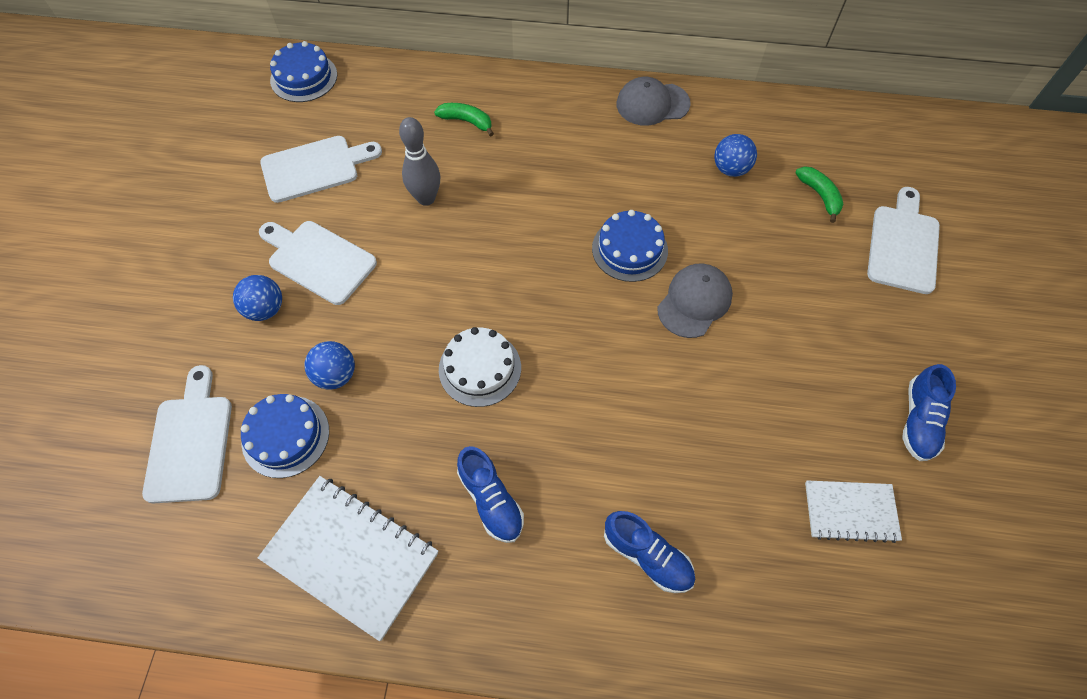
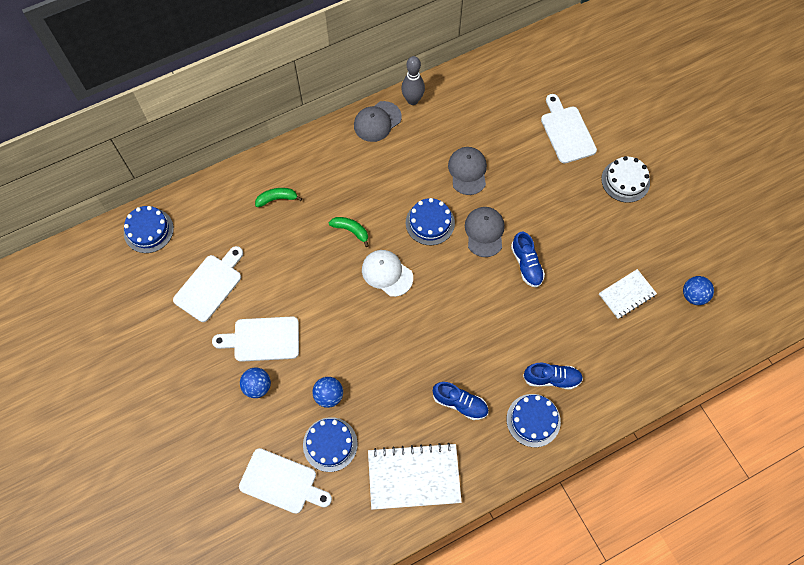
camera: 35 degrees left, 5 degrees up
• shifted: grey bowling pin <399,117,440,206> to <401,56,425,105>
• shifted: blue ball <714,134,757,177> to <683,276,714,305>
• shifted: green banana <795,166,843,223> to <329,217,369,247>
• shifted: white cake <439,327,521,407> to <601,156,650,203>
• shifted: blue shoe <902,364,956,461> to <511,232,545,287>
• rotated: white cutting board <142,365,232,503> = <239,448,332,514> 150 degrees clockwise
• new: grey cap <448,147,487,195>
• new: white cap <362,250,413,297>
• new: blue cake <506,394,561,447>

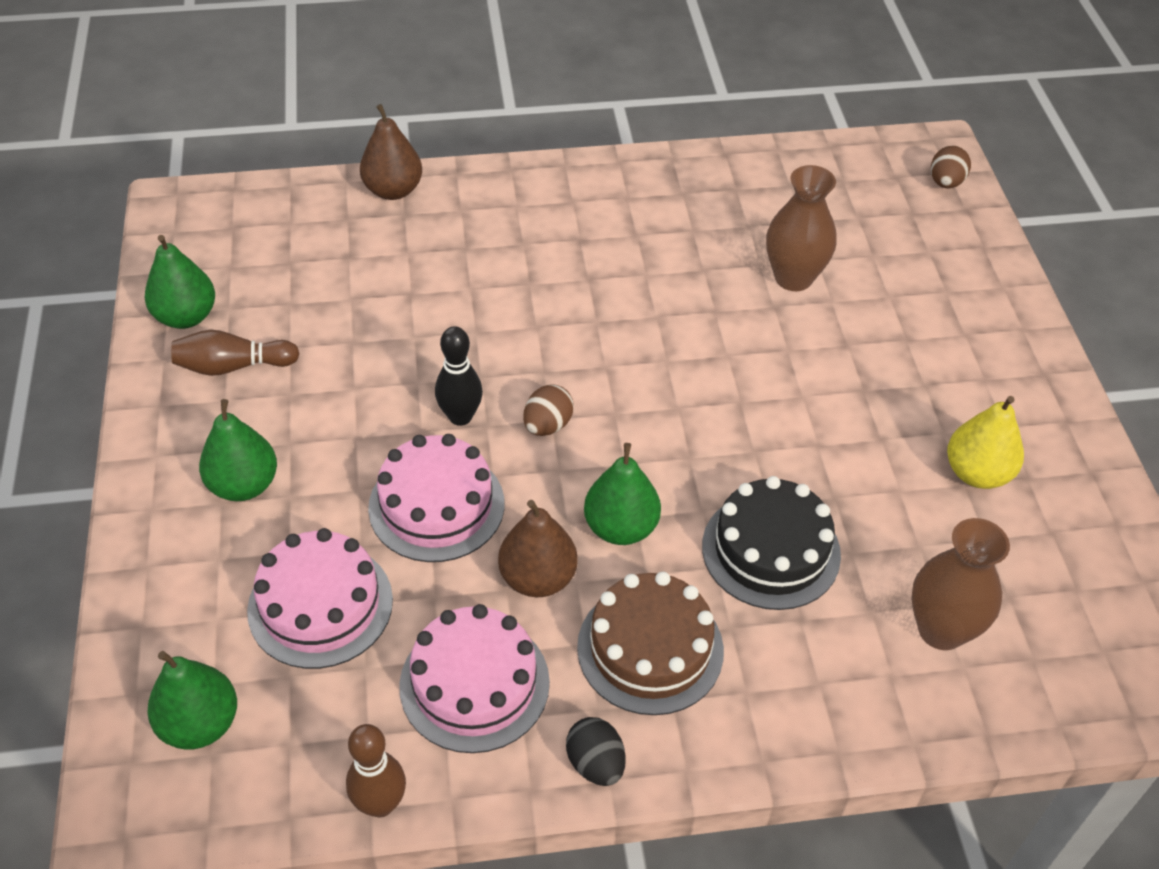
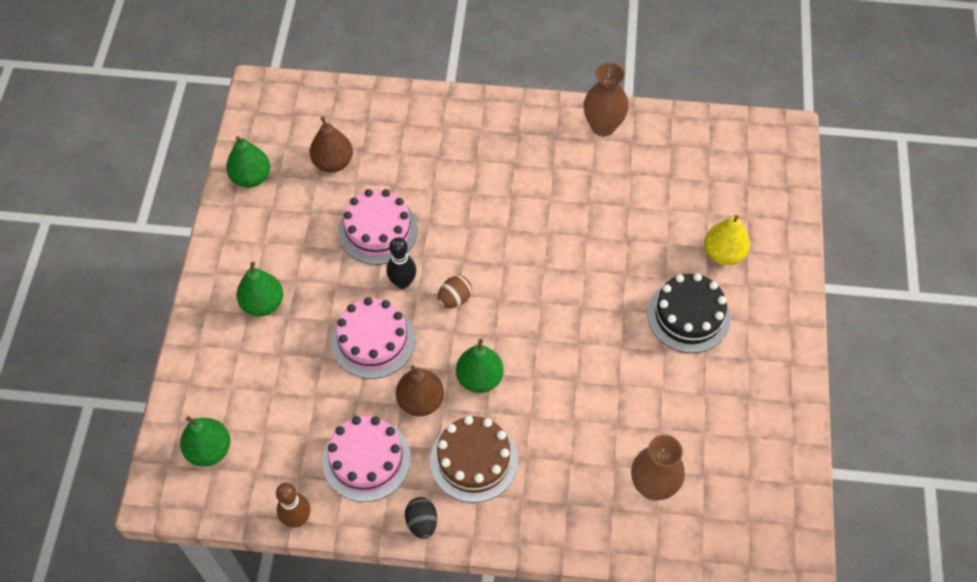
camera: 15 degrees right, 10 degrees up
• shifted: brown pear <360,104,422,200> to <310,117,353,173>
• gone: brown egg <931,146,971,188>
• shifted: brown vase <766,165,837,291> to <583,63,629,137>
• gone: brown bowling pin <171,330,300,376>
• shifted: yellow pear <947,396,1024,489> to <704,215,750,265>
• shifted: black cake <702,476,841,610> to <647,273,730,353>
• shifted: pink cake <247,528,393,669> to <338,189,418,265>

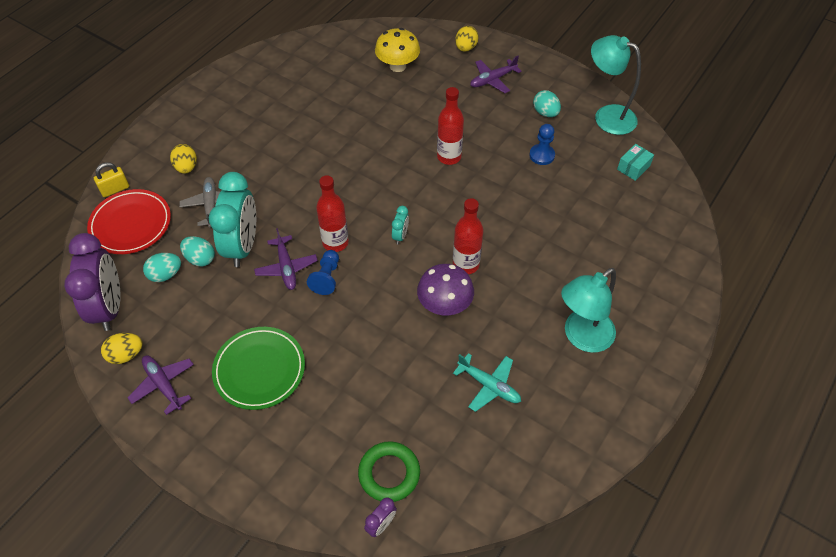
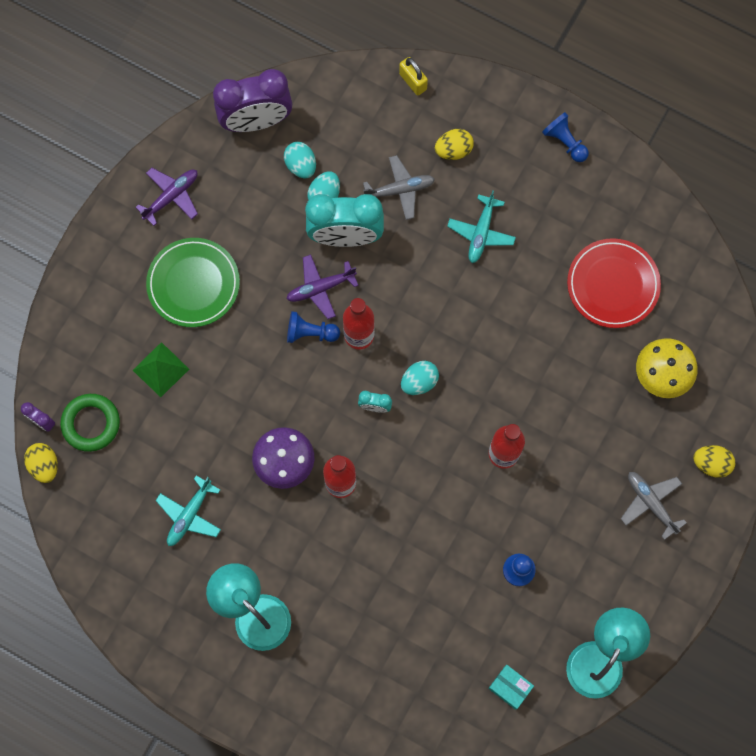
camera: 85 degrees right, 20 degrees up
• repainted: purple plane <470,56,522,93> to grey plane <621,472,687,540>
• shifted: turquoise egg <533,90,561,117> to <401,361,439,395>
• shifted: red plate <87,189,171,254> to <567,238,661,328>
• shifted: yellow egg <101,333,143,364> to <24,443,58,483>
• new: blue pawn <542,112,589,162>
• new: turquoise plane <447,190,516,263>
• new: green pyramid <133,342,189,397>

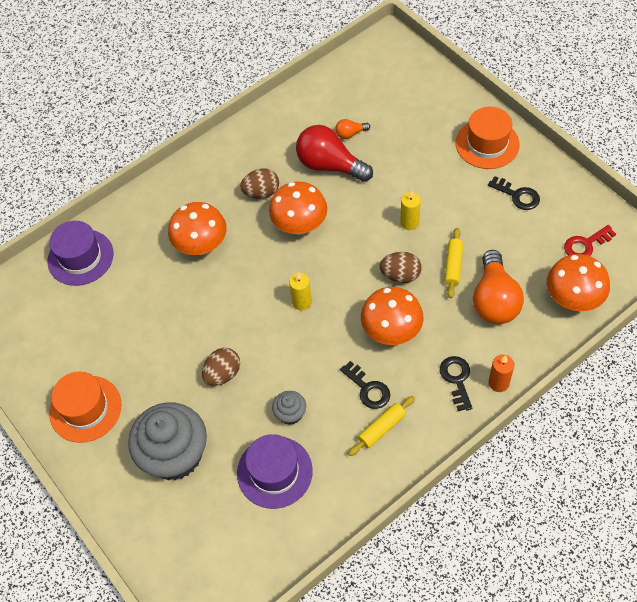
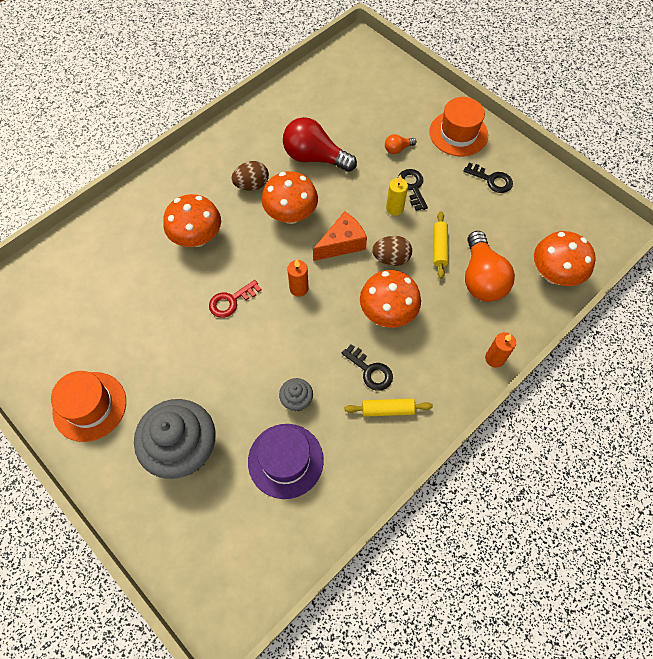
camera: 10 degrees left, 5 degrees up
• shifted: orange light bulb <335,119,370,139> to <385,134,416,154>
• gone: purple hat <48,221,113,286>
• shifted: red key <564,225,616,256> to <209,280,261,318>
• repainted: yellow candle <289,272,312,310> to orange candle <287,259,309,297>
• gone: brown egg <202,348,240,386>
• shifted: black key <440,356,472,411> to <398,169,428,211>
• rotated: yellow rolling pin <348,396,415,456> = <345,398,433,417> 45 degrees clockwise
• new: orange cheese <313,211,367,261>

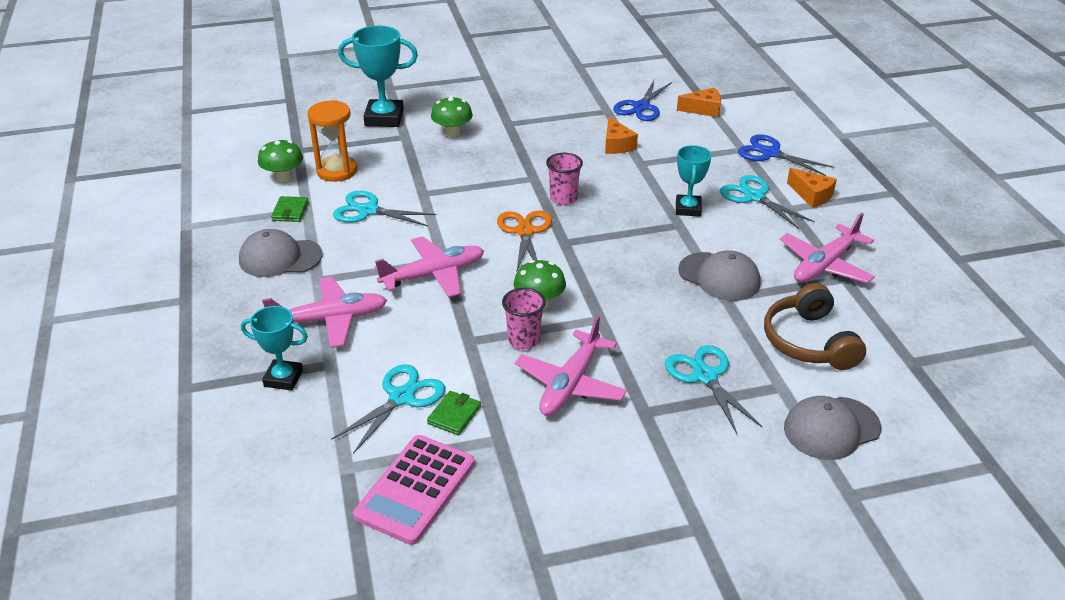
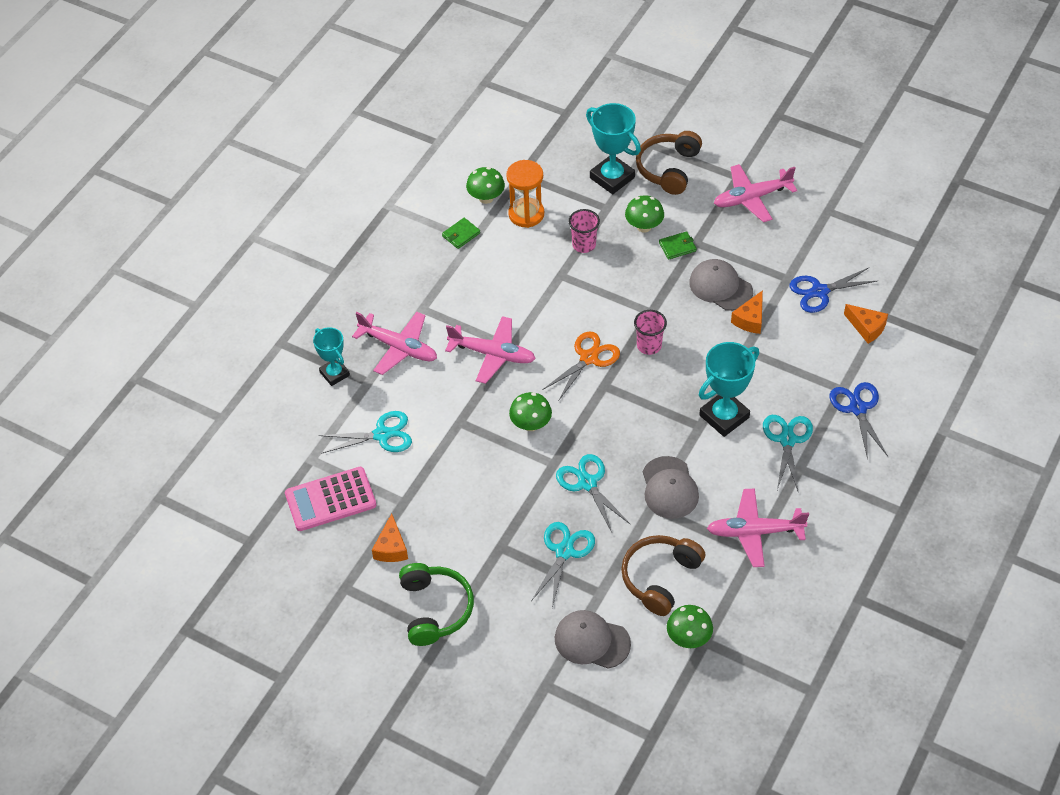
camera: 45 degrees right, 15 degrees up
• scaled: turquoise trophy <676,145,712,217> = <699,342,759,437> x1.58
• shifted: orange cheese <787,168,837,208> to <372,513,408,562>
• shifted: turquoise scissors <333,191,436,226> to <556,454,631,532>
• shifted: grey cap <239,229,322,277> to <689,259,753,311>
• shifted: pink cup <502,288,546,349> to <568,209,600,253>
• shifted: pink plane <515,315,627,416> to <714,164,797,222>
• shifted: green wallet <427,391,481,436> to <659,231,697,260>
• new: brown headphones <636,131,702,195>
• new: green headphones <399,563,474,646>
• new: green mushroom <667,605,713,648>

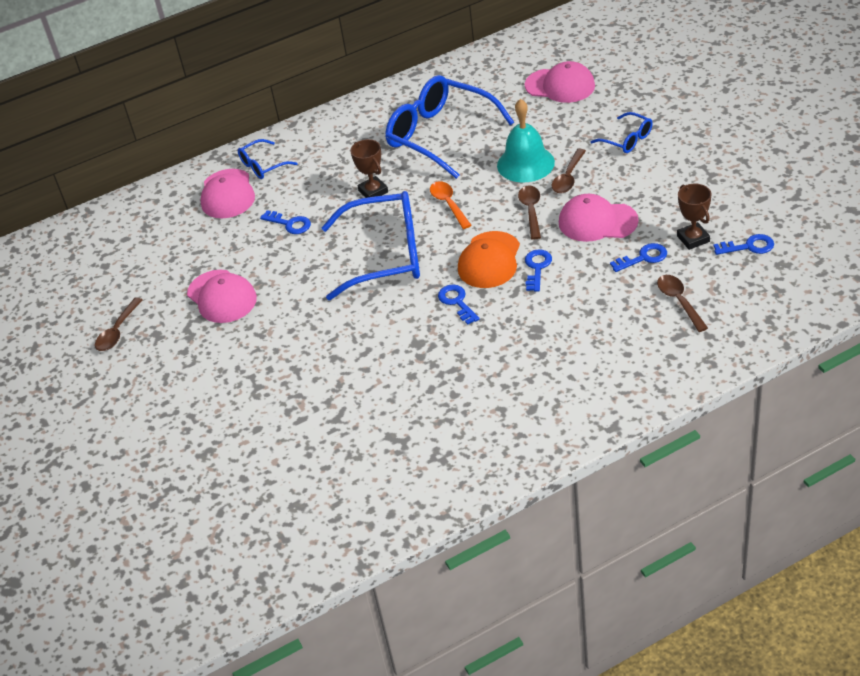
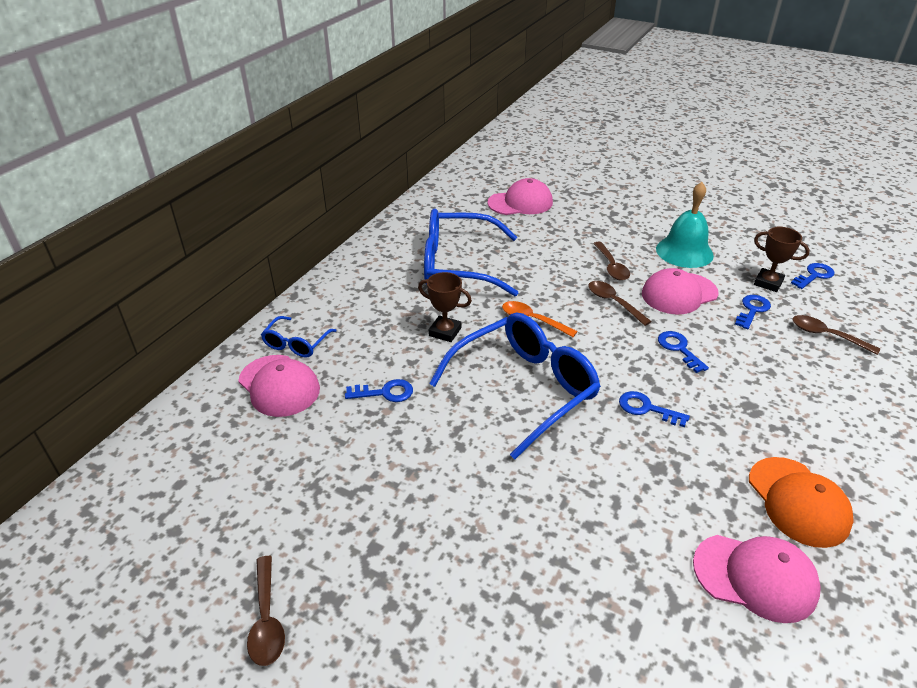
camera: 40 degrees left, 5 degrees down
• shifted: turquoise bell <497,99,555,182> to <656,182,714,268>
• gone: blue glasses <591,112,653,153>
• shifted: orange cap <458,231,520,288> to <749,457,854,548>
• shifted: pink cap <187,270,257,323> to <693,535,821,623>

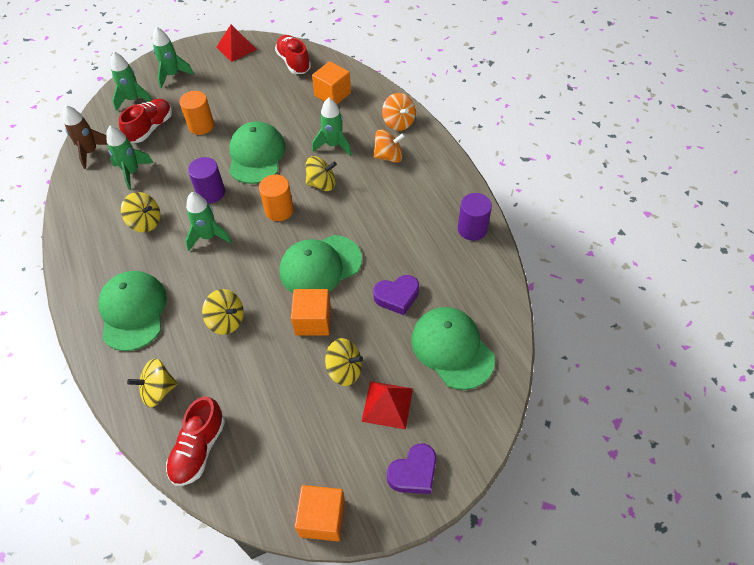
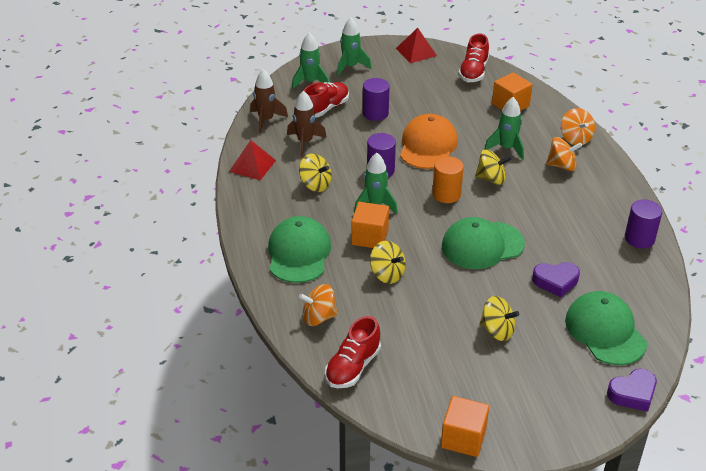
camera: 10 degrees right, 15 degrees down
• rotated: red shoe <275,35,311,74> = <458,34,489,82> 150 degrees counterclockwise
• repainted: orange cylinder <180,91,214,135> to purple cylinder <363,78,390,121>
• repainted: green cap <229,121,286,184> to orange cap <400,114,458,169>
• repainted: green rocket <106,126,154,190> to brown rocket <287,91,327,156>
• shifted: orange cube <291,289,331,336> to <351,202,389,248>
• repainted: yellow spinning top <127,358,178,407> to orange spinning top <299,284,338,326>
• shifted: red pyramid <361,381,413,430> to <229,140,276,180>
• shifted: purple heart <387,443,436,494> to <607,369,657,412>

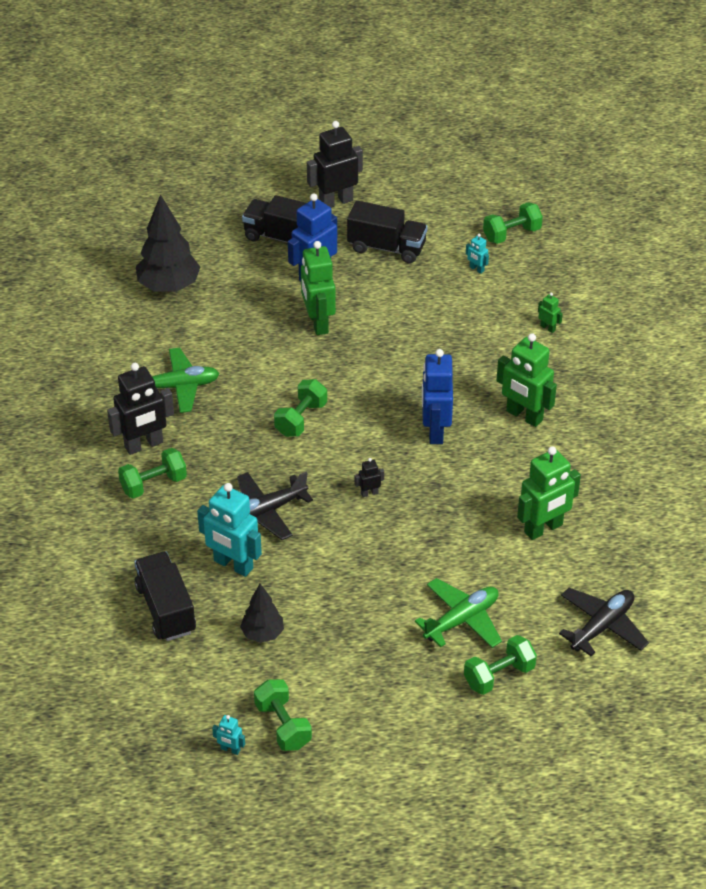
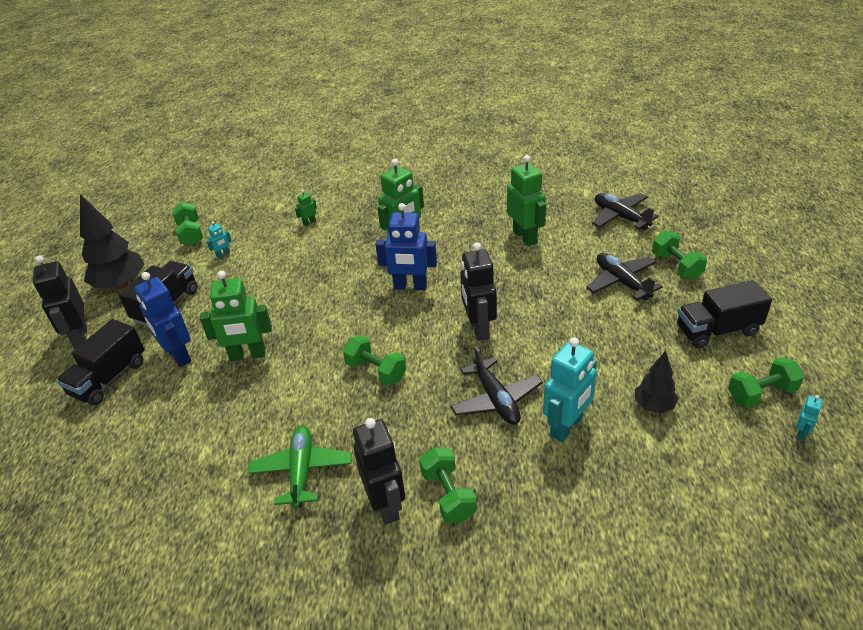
camera: 80 degrees left, 5 degrees down
• shifted: black tree <136,194,200,292> to <80,194,144,290>
• scaled: black robot <355,458,384,497> = <460,242,497,341> x2.25
• shifted: black truck <134,551,196,641> to <677,280,772,348>
• repainted: green plane <415,578,502,648> to black plane <586,253,663,301>

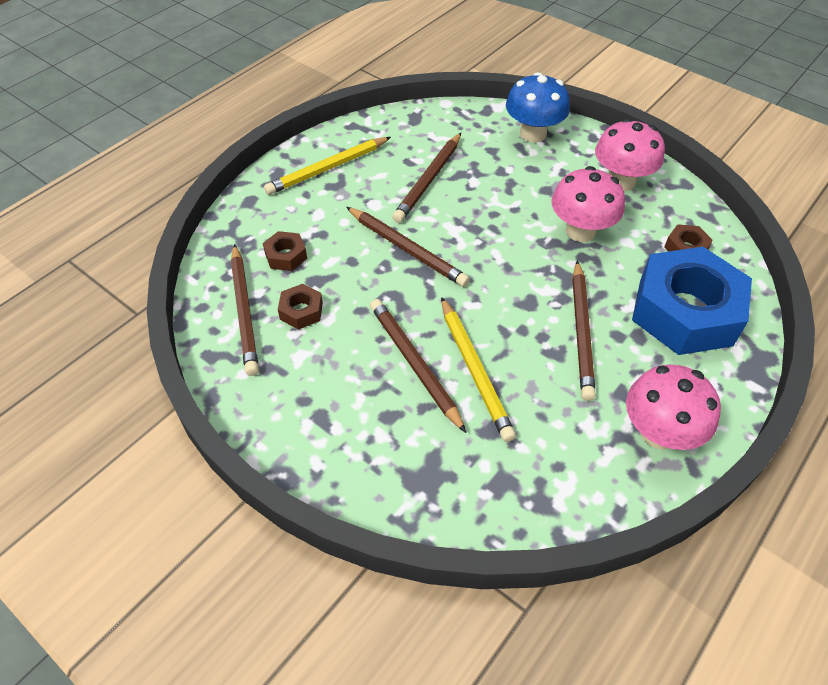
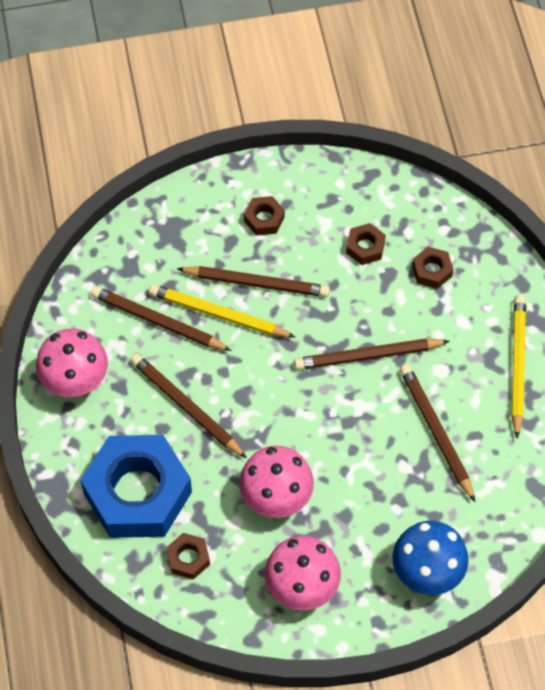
camera: 130 degrees right, 10 degrees up
• shifted: brown pencil <231,244,259,376> to <91,286,232,351>
• new: brown nut <244,196,285,236>

